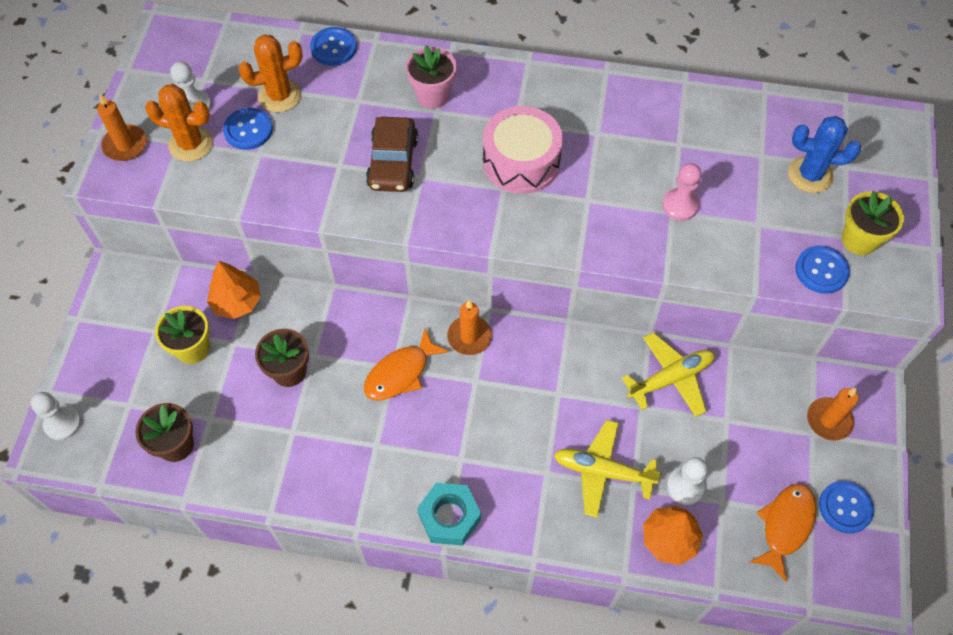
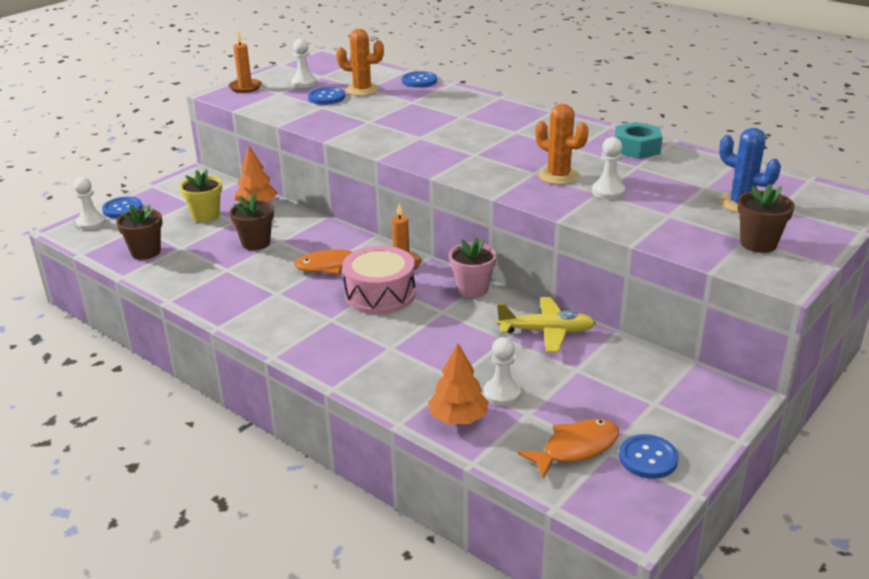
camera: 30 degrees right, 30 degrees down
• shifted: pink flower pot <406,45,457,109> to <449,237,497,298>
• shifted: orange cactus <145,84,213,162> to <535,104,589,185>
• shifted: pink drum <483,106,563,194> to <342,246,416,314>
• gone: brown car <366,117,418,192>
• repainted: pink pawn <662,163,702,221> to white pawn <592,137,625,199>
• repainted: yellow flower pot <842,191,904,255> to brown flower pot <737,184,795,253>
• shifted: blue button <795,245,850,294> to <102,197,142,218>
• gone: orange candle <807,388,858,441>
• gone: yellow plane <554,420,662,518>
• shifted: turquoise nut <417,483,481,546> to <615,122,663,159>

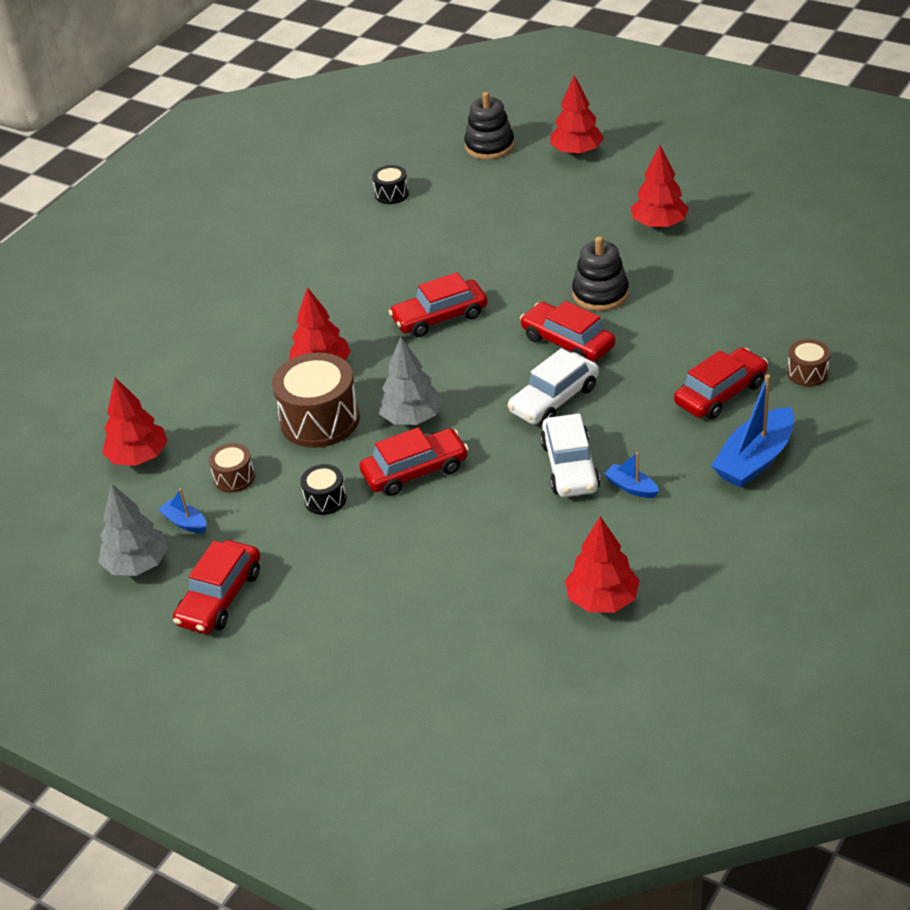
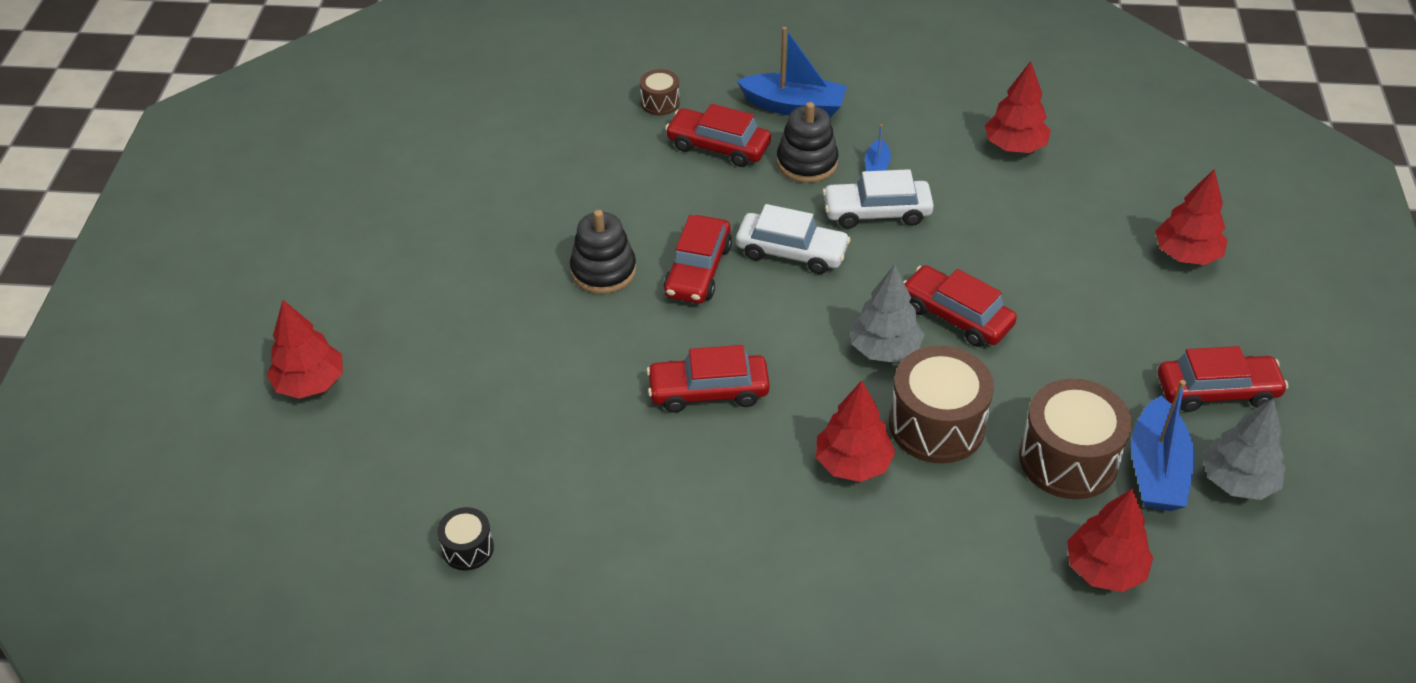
camera: 120 degrees left, 5 degrees up
• shifted: black stacking toy <464,92,515,160> to <777,102,839,183>
• shifted: red tree <631,145,689,228> to <1155,169,1228,265>
• rotated: red car <389,272,487,337> = <646,345,770,413> 135 degrees clockwise
• rotated: white car <540,413,600,497> = <822,169,934,229> 150 degrees counterclockwise
• scaled: brown drum <209,443,255,493> = <1019,379,1132,499> x1.99
• gone: black drum <300,464,346,515>
• scaled: blue boat <158,489,207,533> = <1131,380,1195,511> x2.00

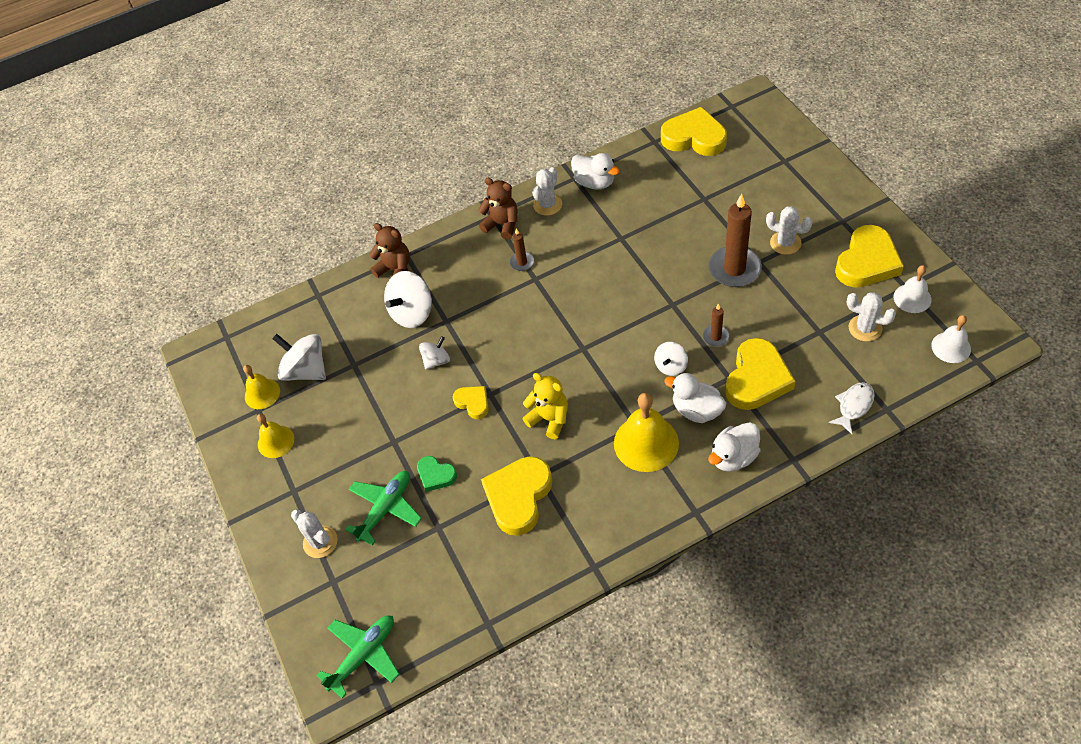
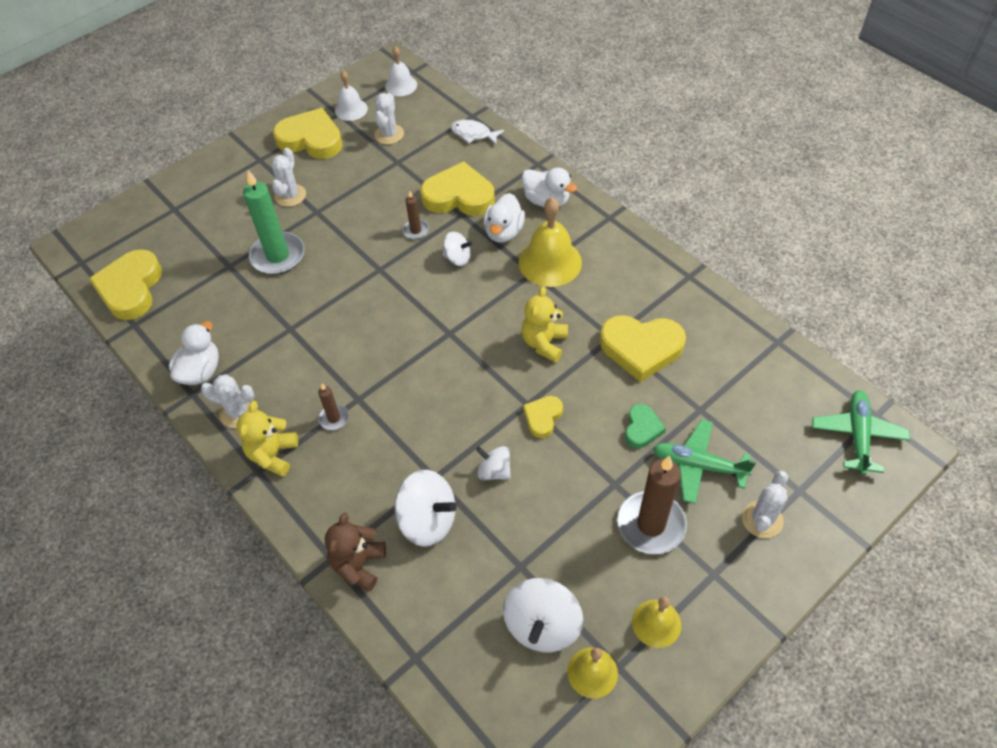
camera: 110 degrees left, 0 degrees up
• repainted: brown teddy bear <478,178,517,240> to yellow teddy bear <237,401,298,477>
• shifted: brown candle <708,194,762,287> to <617,456,687,554>
• rotated: green plane <316,615,399,699> = <812,390,910,475> 75 degrees clockwise
• new: green candle <243,170,305,274>

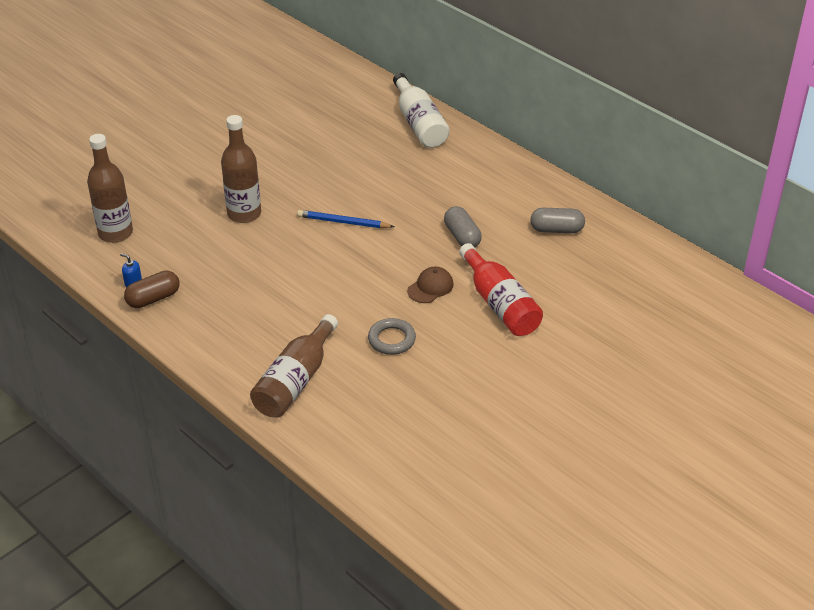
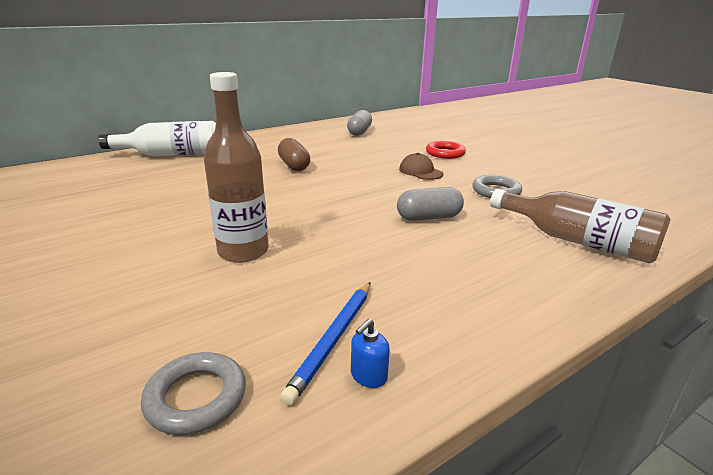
camera: 80 degrees left, 15 degrees down
• swapped: brown bottle <87,134,133,243> to grey ring <141,352,246,435>
• shifted: grey capsule <444,206,482,247> to <397,187,464,221>
• shifted: blue pencil <297,210,395,228> to <280,282,371,406>
• swapped: red bottle <459,243,543,336> to red ring <426,141,466,159>
• shifted: brown capsule <124,270,179,308> to <278,138,310,171>

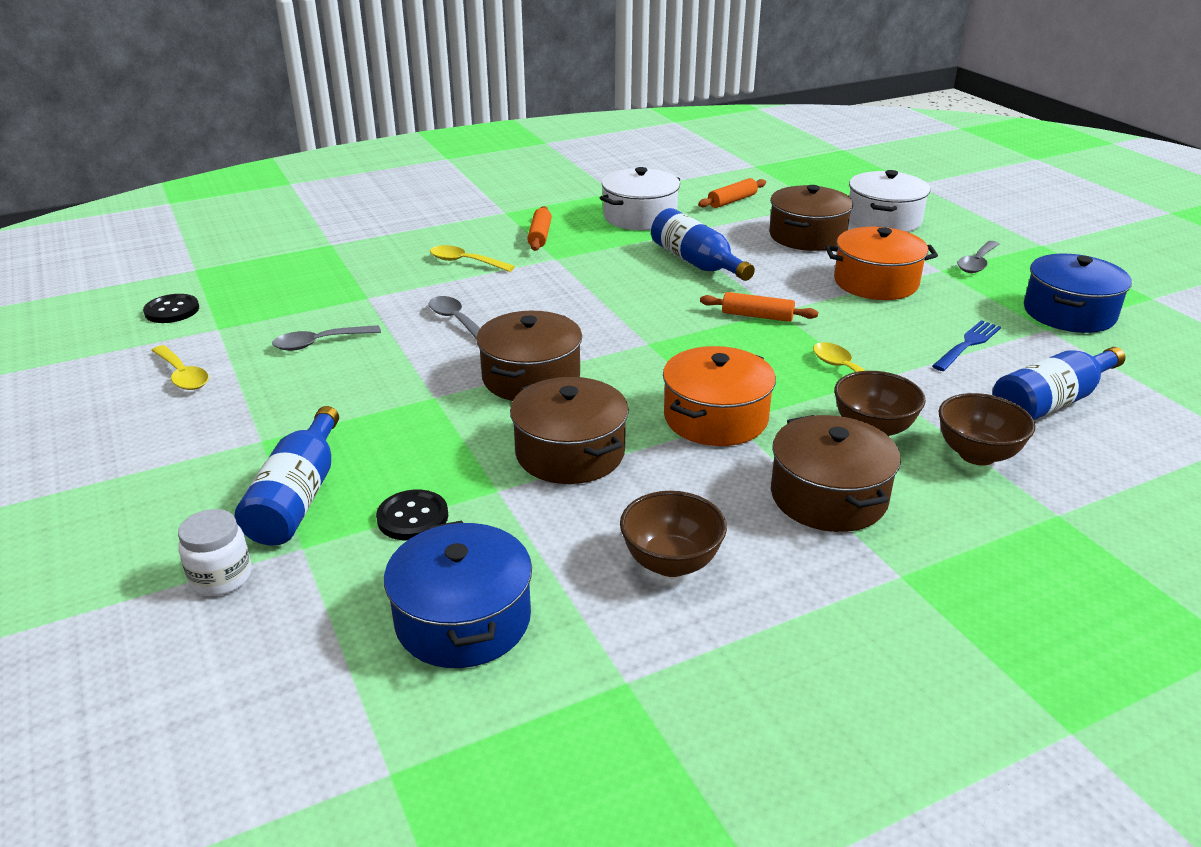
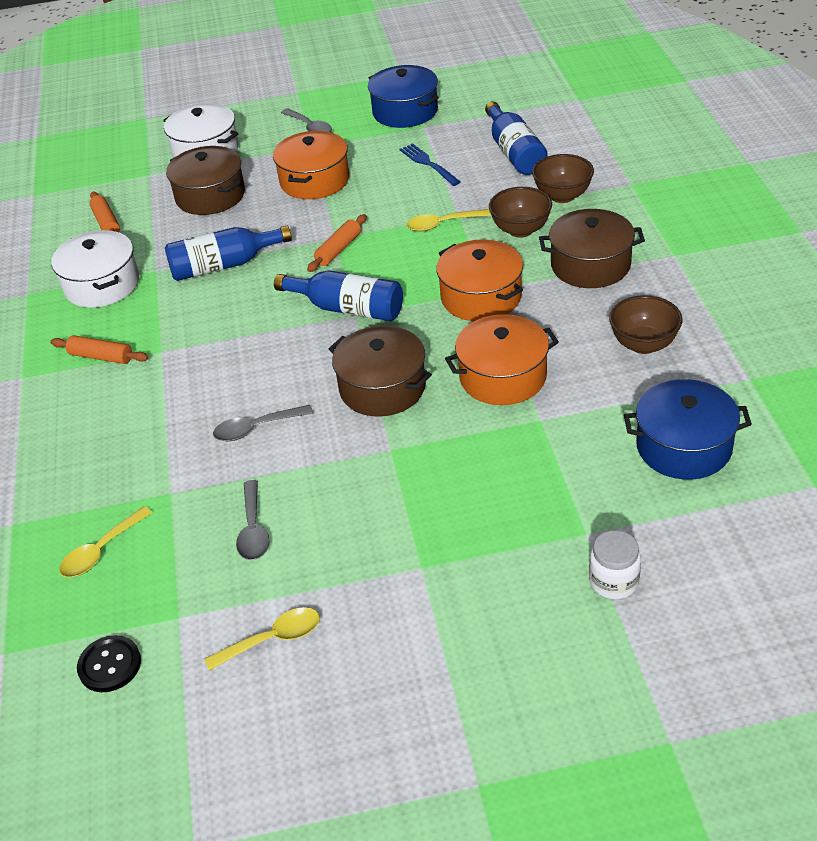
camera: 70 degrees left, 10 degrees up
• shifted: yellow spoon <430,245,515,272> to <59,506,153,577>
• repainted: brown pot <510,377,629,484> to orange pot <445,314,559,405>
• shifted: blue bottle <235,406,339,546> to <274,270,403,321>
• gone: black button <376,490,448,541>

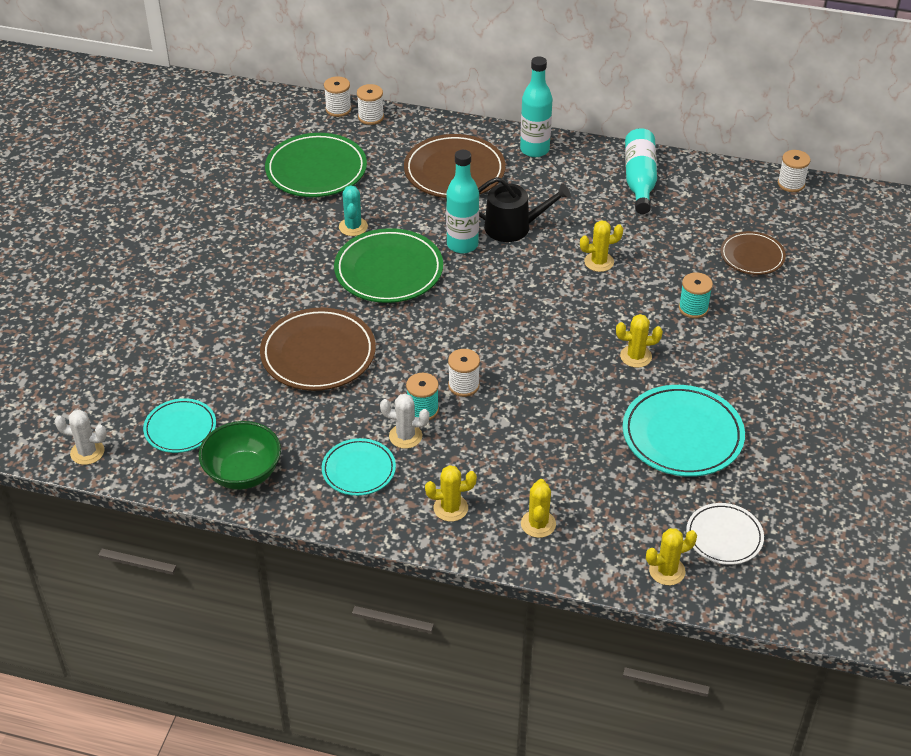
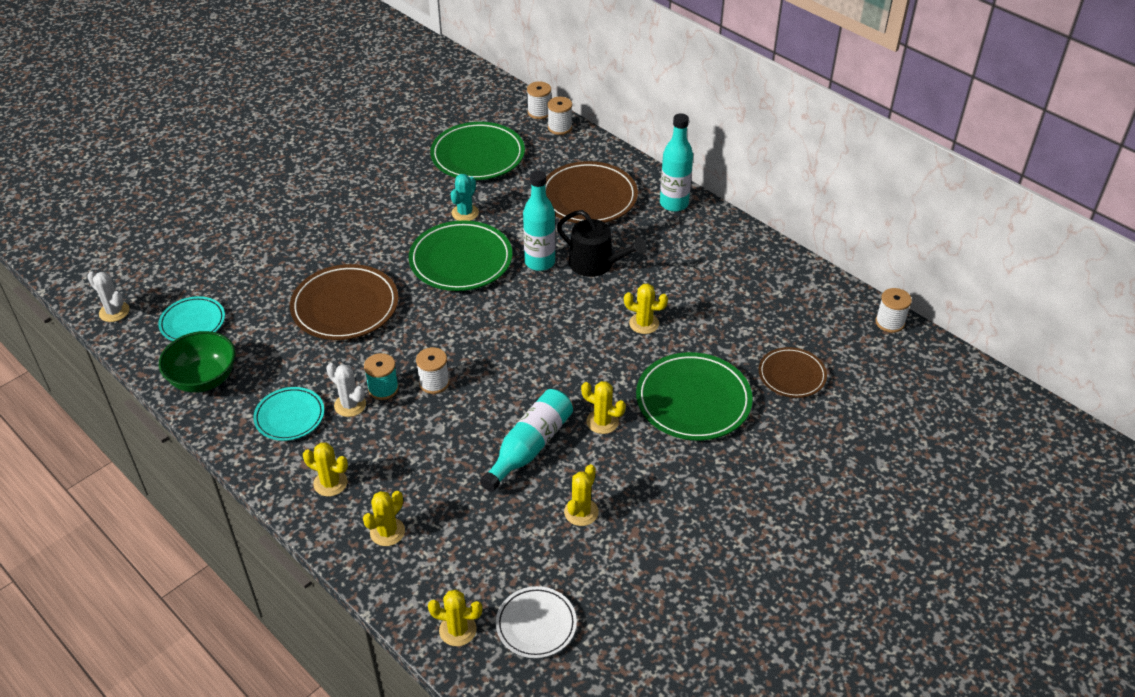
camera: 30 degrees right, 0 degrees up
• shifted: turquoise bottle <625,128,657,214> to <480,389,573,492>
• swapped: turquoise spool <679,272,713,319> to green plate <636,352,753,440>
• swapped: turquoise plate <623,385,745,477> to yellow cactus <564,464,599,526>

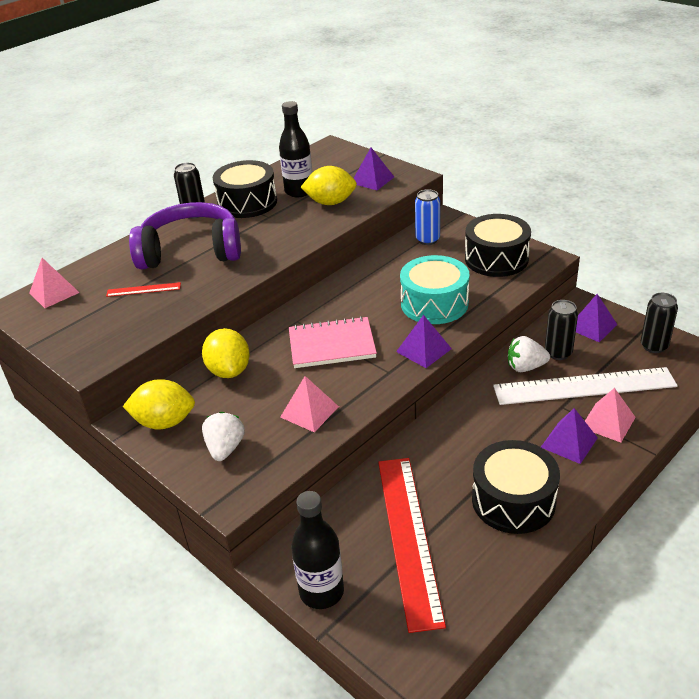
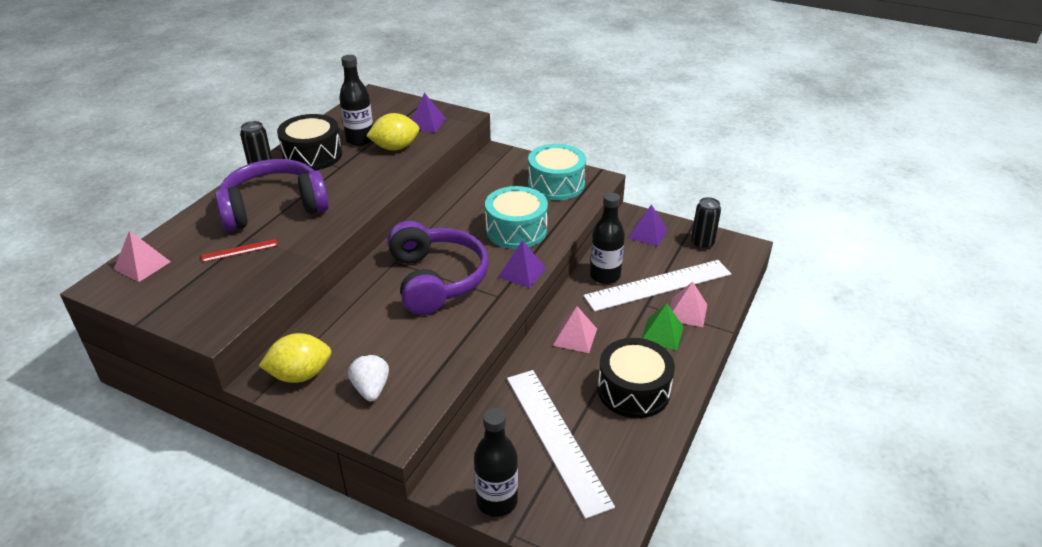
camera: 20 degrees left, 0 degrees up
• gone: blue can <415,189,440,245>
• repainted: black drum <465,214,531,277> to turquoise drum <528,144,586,200>
• gone: black can <545,300,578,360>
• swapped: pink notebook <289,316,377,368> to purple headphones <387,221,489,315>
• gone: yellow lemon <202,328,250,378>
• swapped: white strawberry <508,336,550,372> to black bottle <590,192,625,284>
• shifted: pink pyramid <280,376,339,432> to <553,306,597,353>
• repainted: purple pyramid <541,408,598,464> to green pyramid <642,303,684,350>
• repainted: red ruler <378,458,446,633> to white ruler <507,370,615,519>

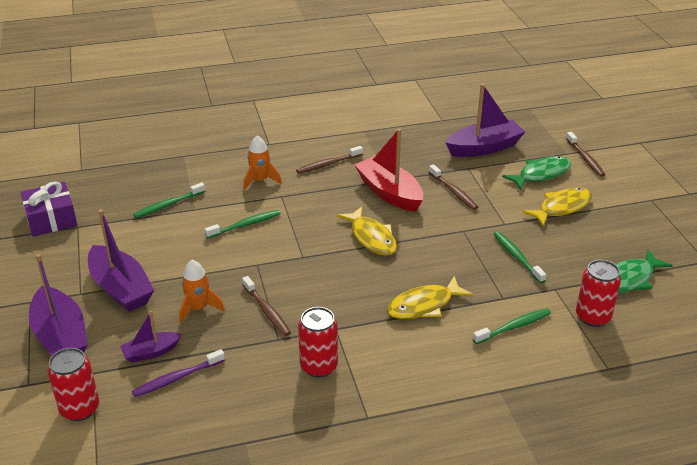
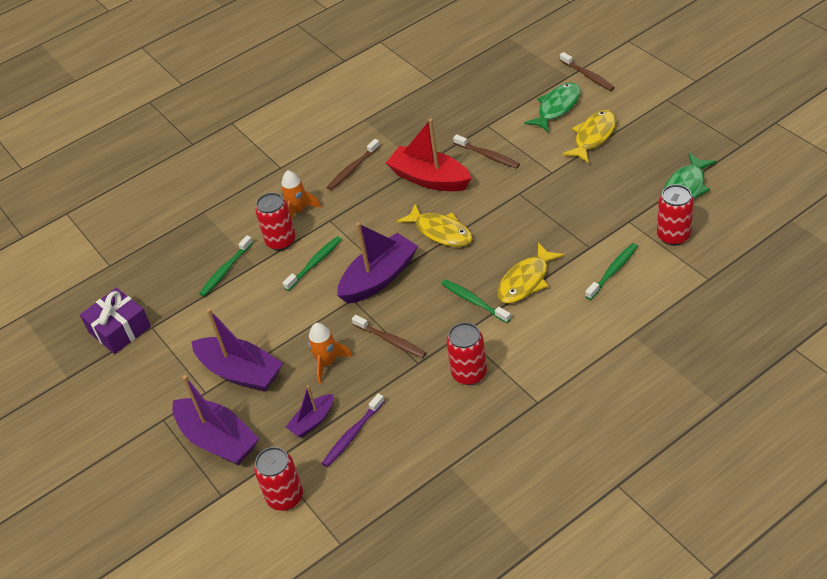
camera: 15 degrees left, 10 degrees up
• shifted: purple boat <445,84,525,157> to <337,222,418,304>
• shifted: green toothbrush <494,232,547,283> to <441,279,511,323>
• new: red can <255,193,296,251>

